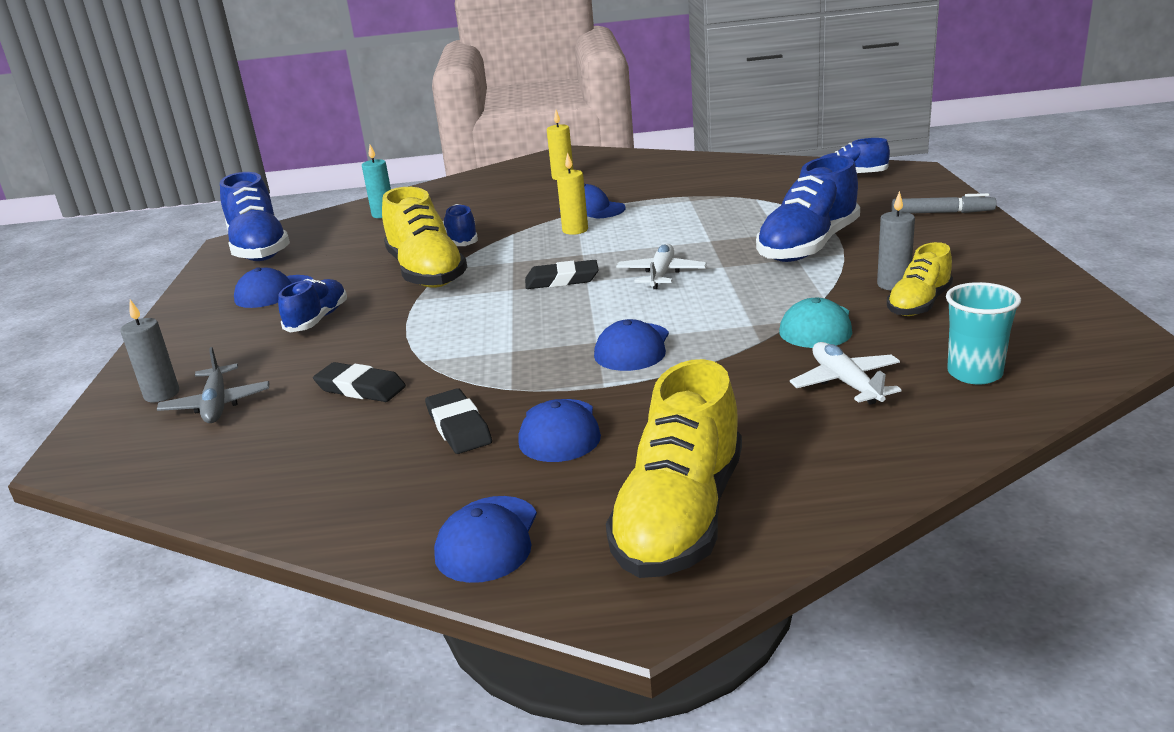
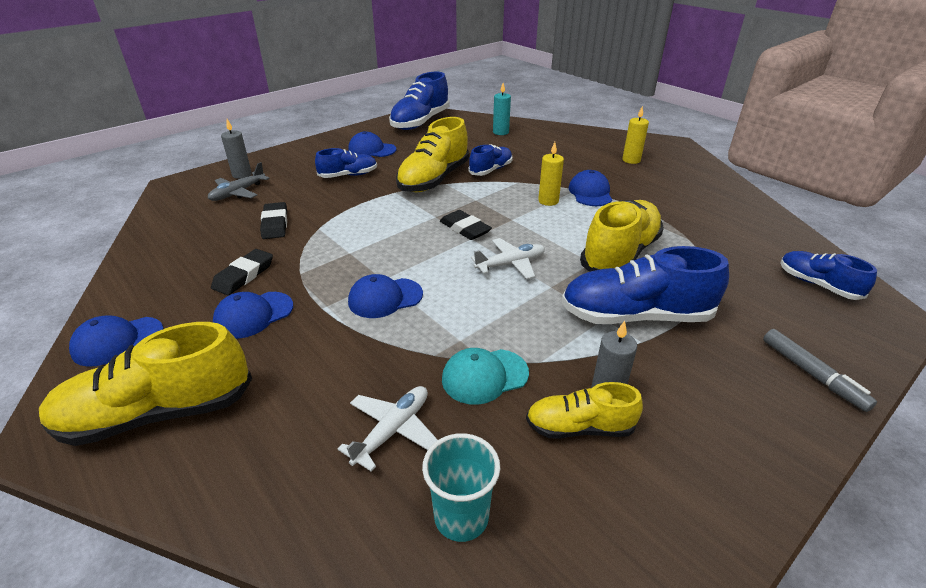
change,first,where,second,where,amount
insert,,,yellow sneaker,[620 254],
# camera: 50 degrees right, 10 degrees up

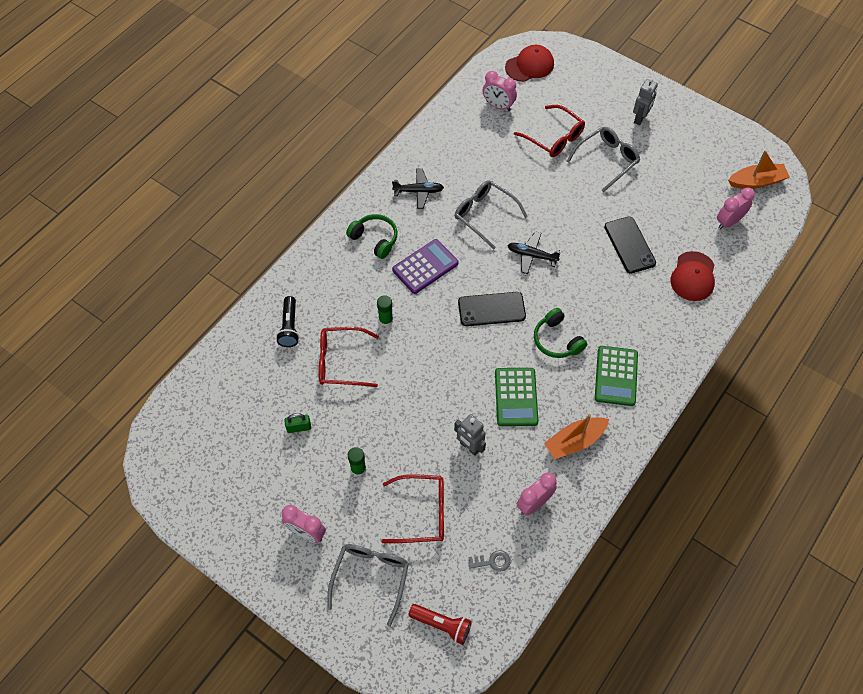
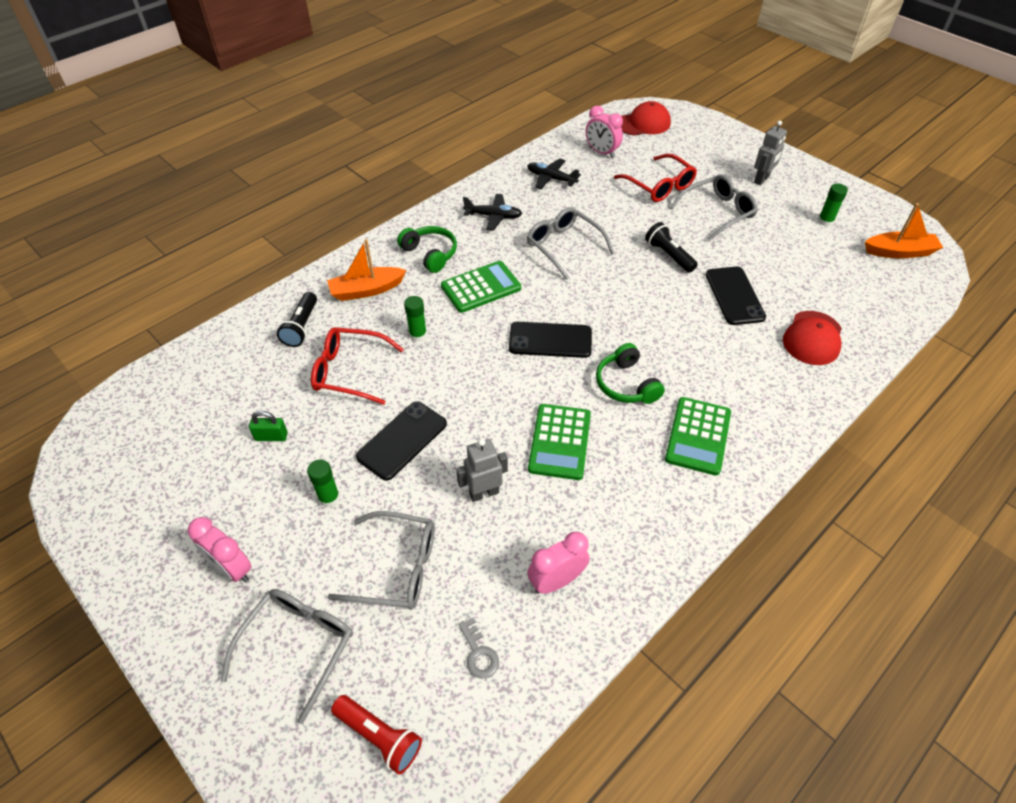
change,first,where,second,where,amount
recolor,scarlet eyeglasses,[421 513],ash-grey eyeglasses,[396 568],
recolor,royal purple adding machine,[425 267],green adding machine,[481 287],
rotate,ash-grey robot figure,[469 447],,[484 493],105 degrees clockwise
rotate,ash-grey key,[492 561],,[479 653],60 degrees clockwise
move,jet-black toy plane,[531 255],,[551 178],
move,bright orange boat,[574 441],,[366 290],
delete,rosy bedside clock,[728 222],,,
insert,,,jet-black mobile phone,[402 440],
insert,,,jet-black torch,[668 255],
insert,,,green glue stick,[825 221],
# camera: 10 degrees right, 10 degrees down

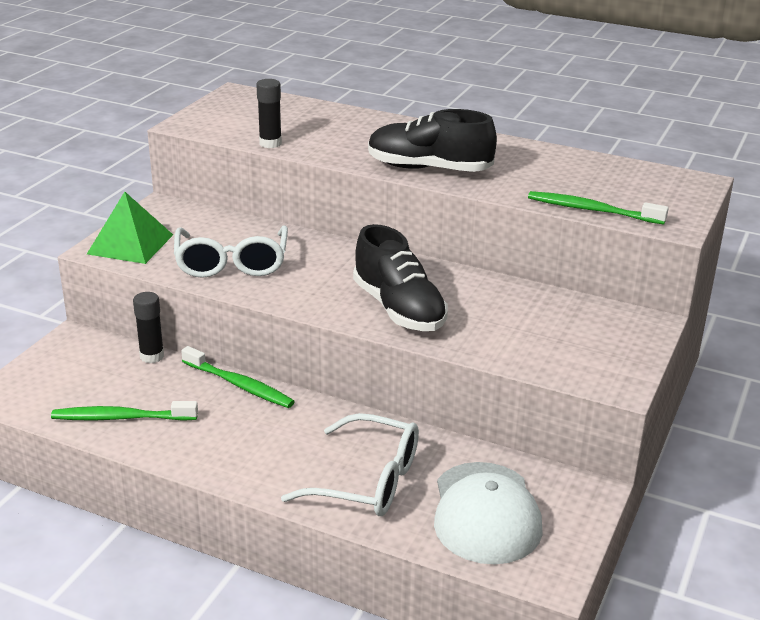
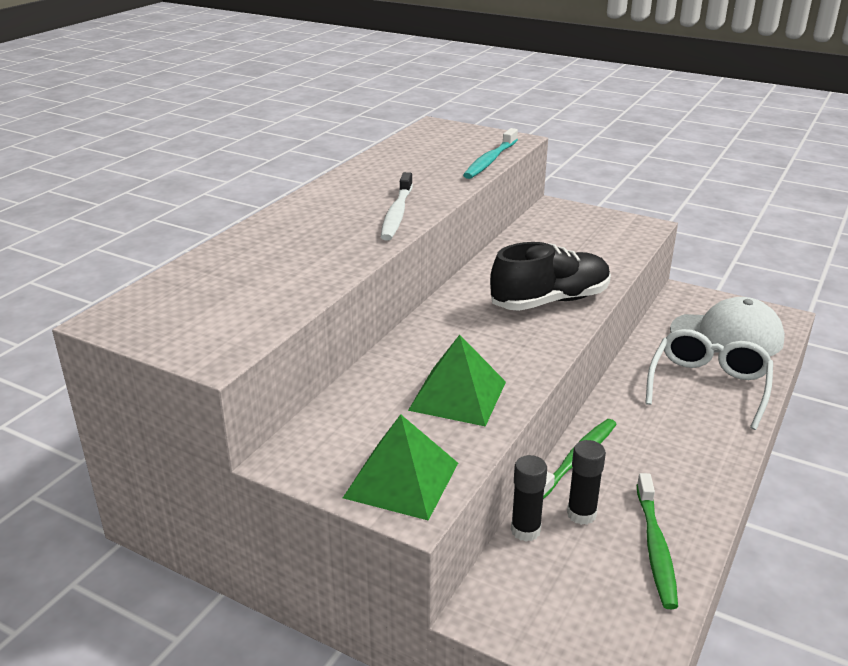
change,first,where,second,where,amount
replace,snow-white eyeglasses,[232 263],green pyramid,[458 395],
move,jet-black glue stick,[270 143],,[581 514],
replace,jet-black sneaker,[429 169],snow-white toothbrush,[397 214],
recolor,green toothbrush,[592 210],teal toothbrush,[490 160],
# camera: 85 degrees left, 0 degrees up

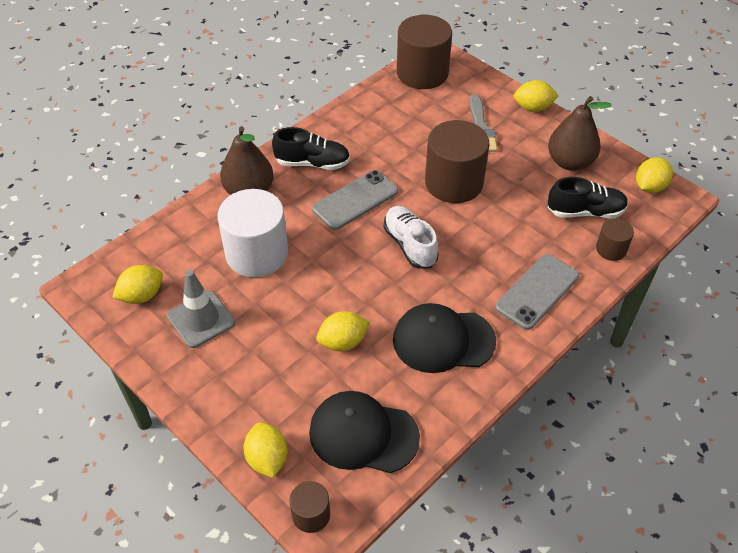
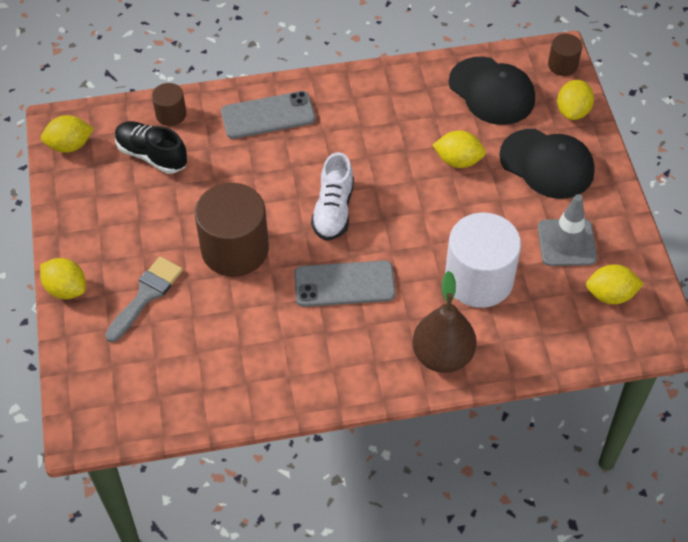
change,first,where,second,where,amount
delete,jet-black sneaker,[312 163],,,
move,jet-black peaked cap,[443 340],,[547 164],
delete,brown solid cylinder,[422 73],,,
delete,brown pear fruit,[570 162],,,
# camera: 145 degrees left, 5 degrees up

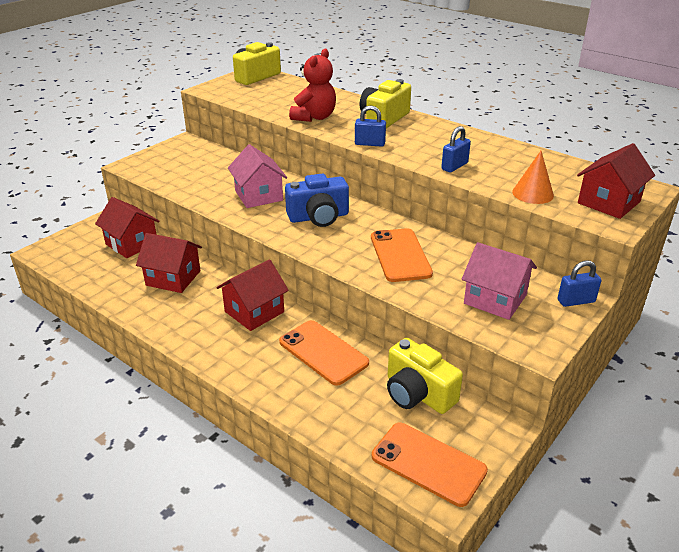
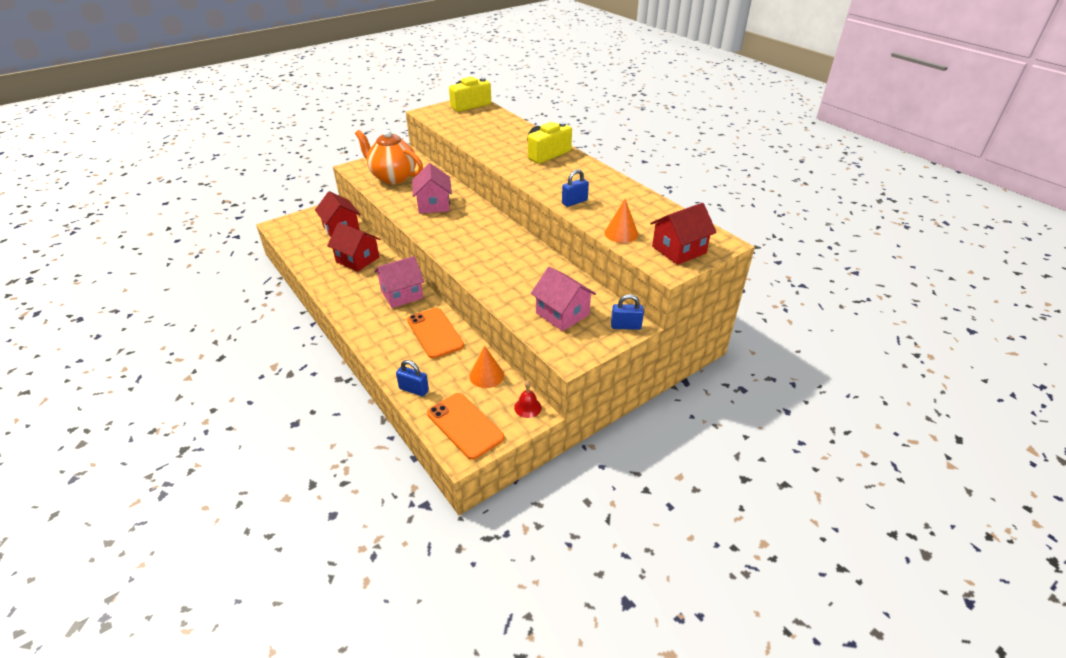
change,first,where,second,where,amount
recolor,scarlet toy house,[254 312],rosy toy house,[402 294],
delete,royal blue camera,[318 217],,,
delete,scarlet teddy,[314 117],,,
move,royal blue padlock,[369 144],,[414 389],
delete,bright orange mobile phone,[400 255],,,
replace,yellow camera,[417 393],bright orange cone shape,[486 375],
insert,,,bright orange teapot,[393 177],
insert,,,scarlet hand bell,[527 407],
# camera: 15 degrees right, 5 degrees up

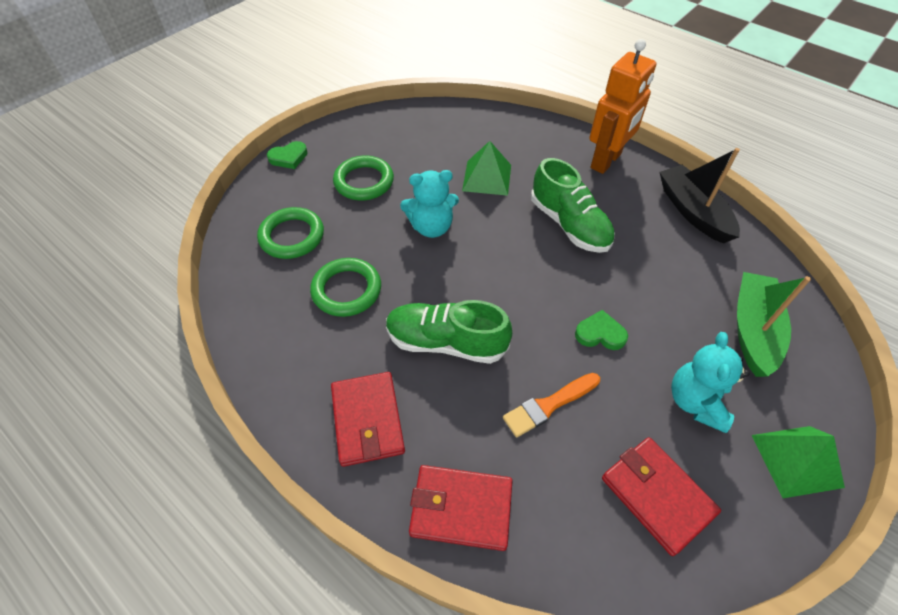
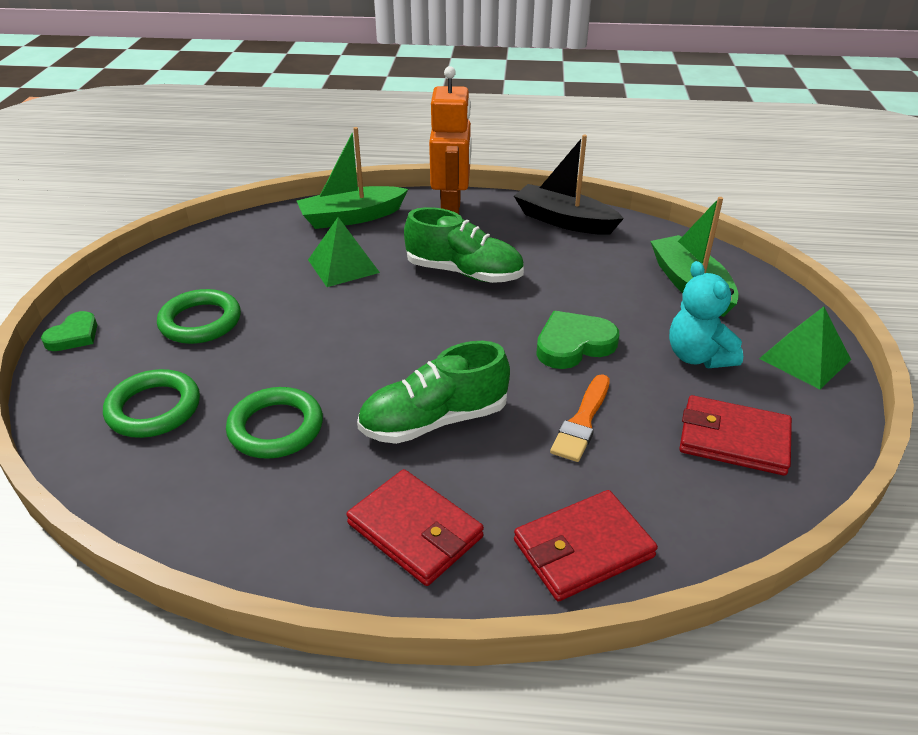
change,first,where,second,where,amount
delete,teal teddy,[431 227],,,
resize,green heart shape,[600 334],,[573 344],x1.52
insert,,,green boat,[351 217],
# camera: 35 degrees left, 15 degrees down

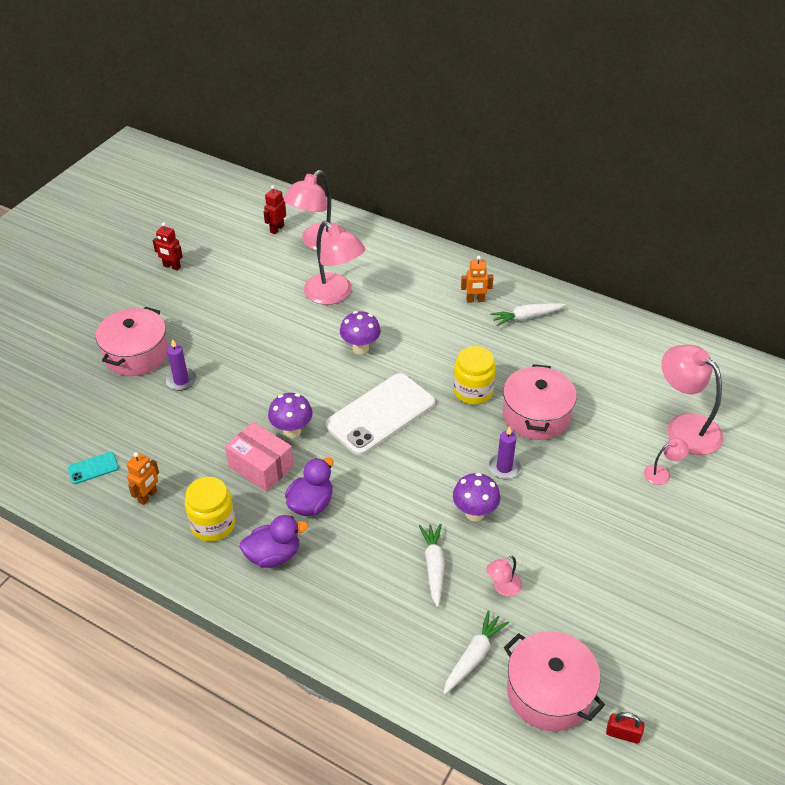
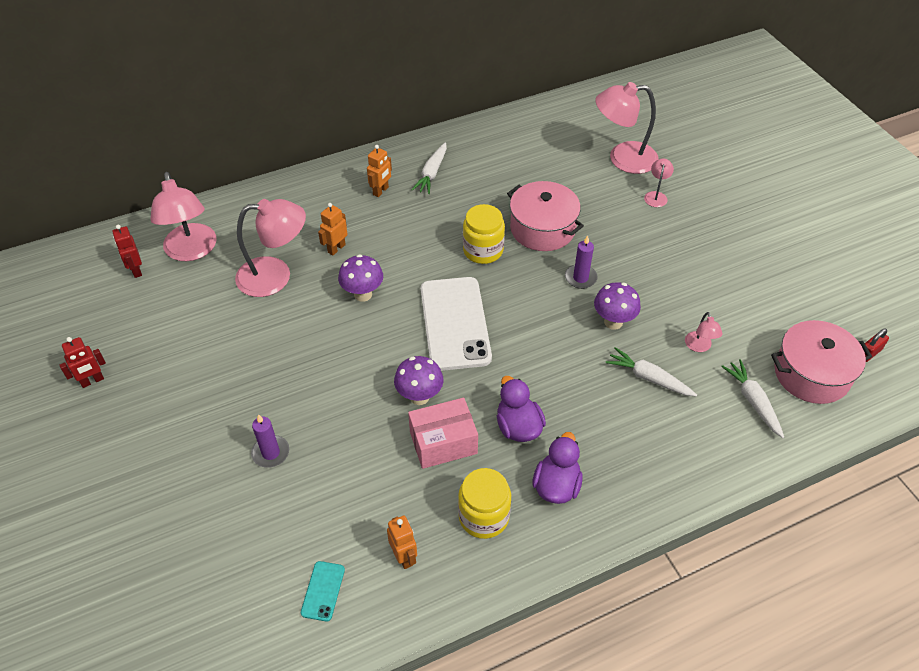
change,first,where,second,where,amount
delete,rosy stockpot,[136 354],,,
insert,,,bright orange robot figure,[336 248],
# camera: 55 degrees left, 5 degrees up

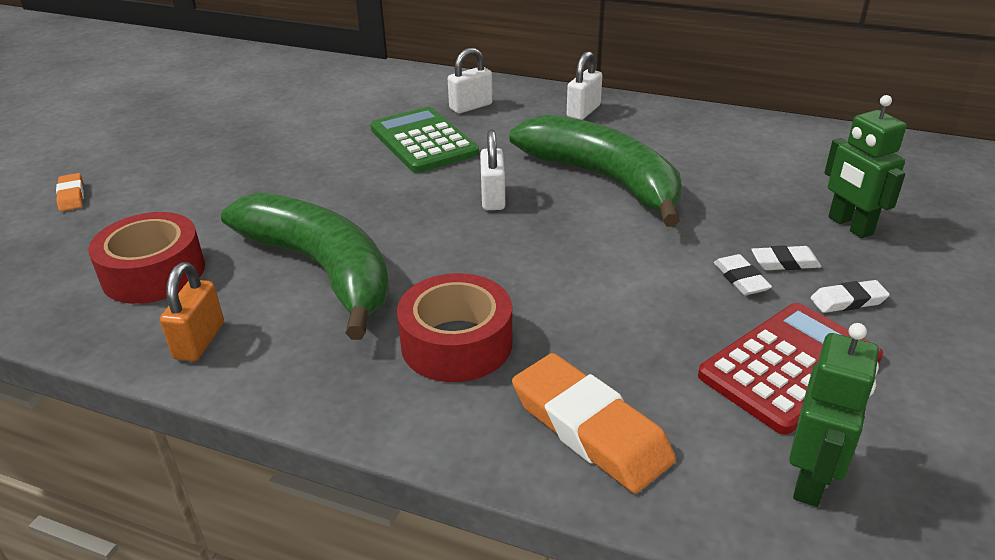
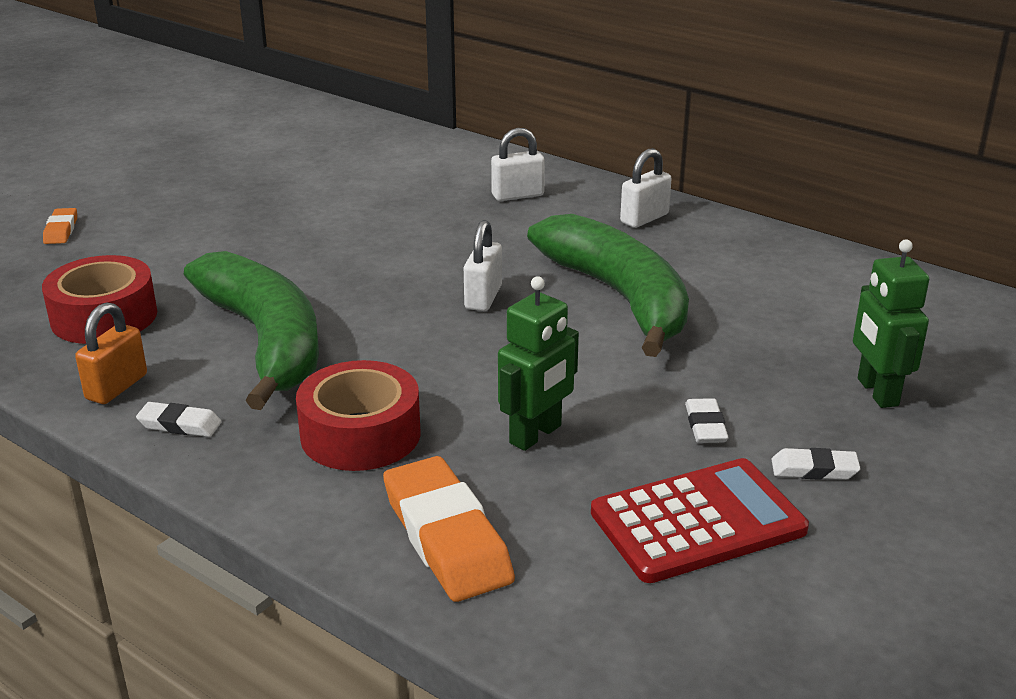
change,first,where,second,where,amount
delete,green adding machine,[423 141],,,
move,snow-white eraser,[785 262],,[180 424],
move,green robot figure,[811 480],,[536 435],
# camera: 15 degrees right, 5 degrees down

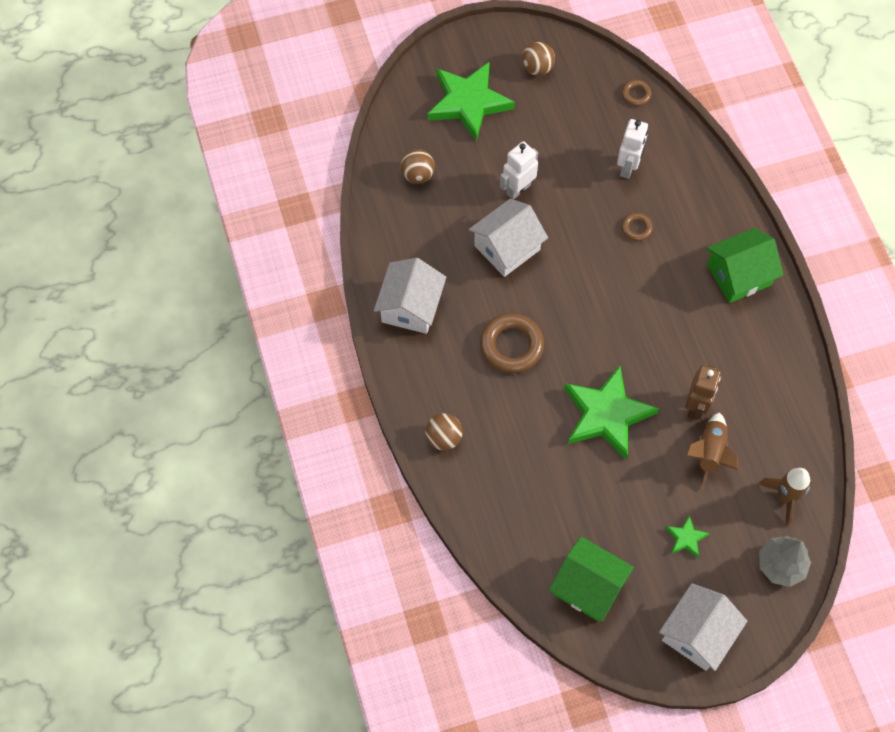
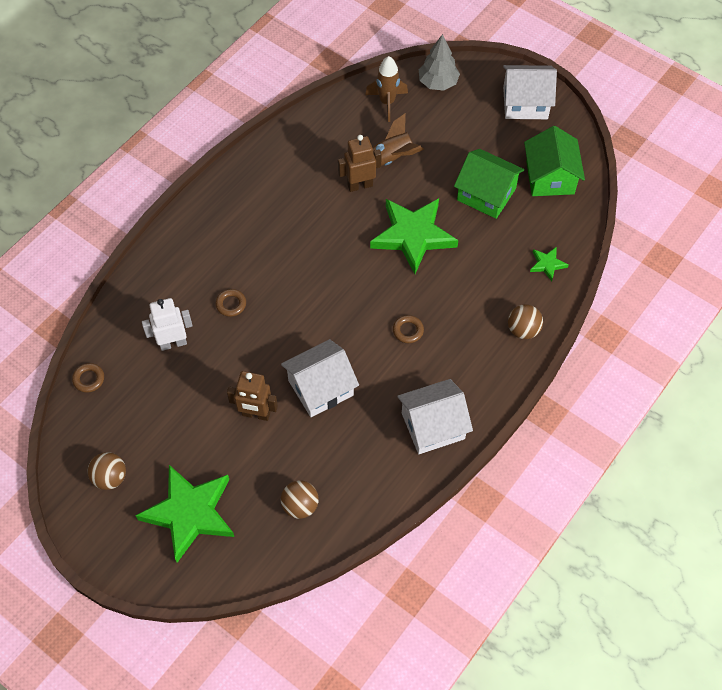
change,first,where,second,where,amount
rotate,snow-white toy house,[507 247],,[321 388],45 degrees counterclockwise
resize,brown torus,[511 346],,[408 331],x0.50
recolor,snow-white robot figure,[518 189],brown robot figure,[256 414],
move,green star,[686 538],,[547 264],
move,green toy house,[739 275],,[486 194],
# camera: 125 degrees left, 5 degrees down

